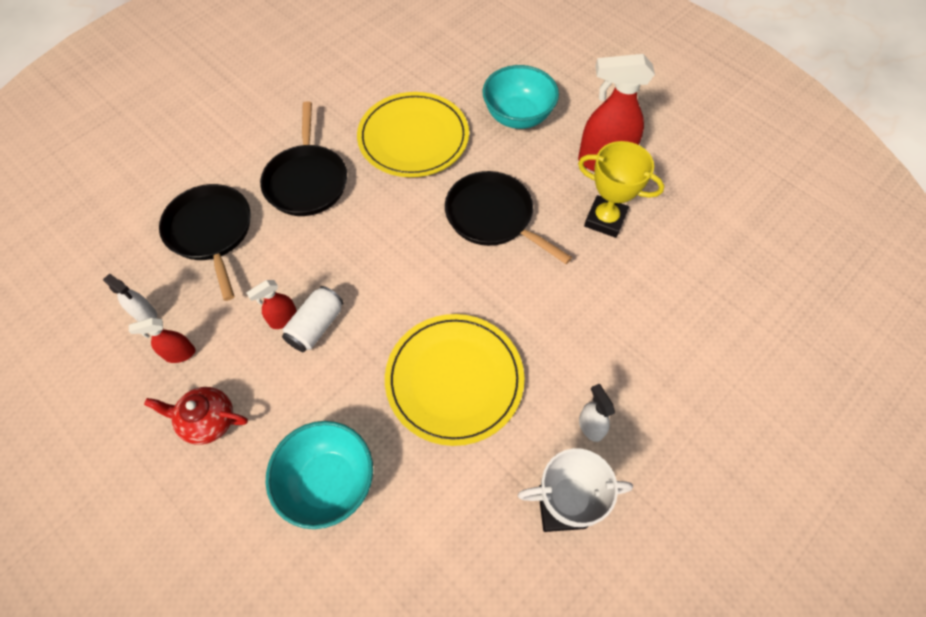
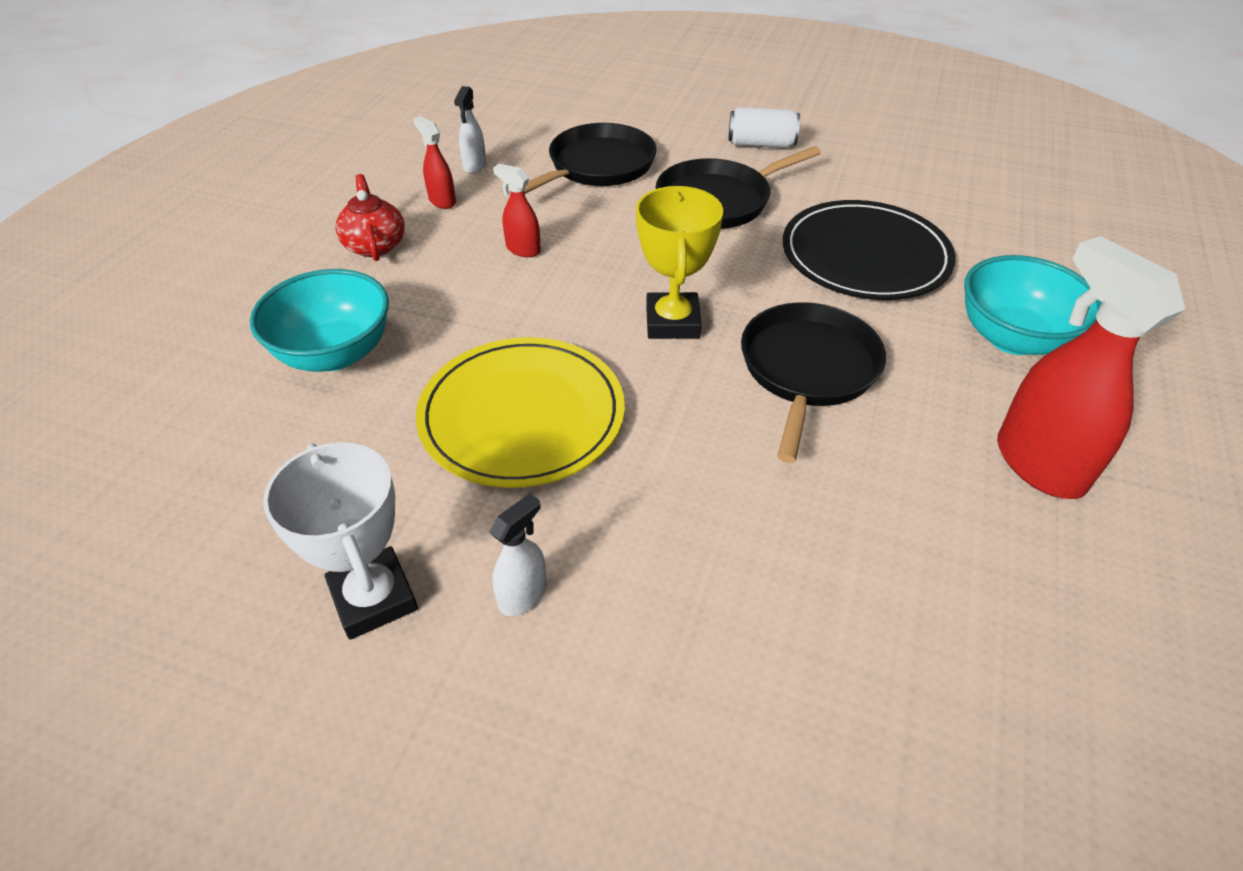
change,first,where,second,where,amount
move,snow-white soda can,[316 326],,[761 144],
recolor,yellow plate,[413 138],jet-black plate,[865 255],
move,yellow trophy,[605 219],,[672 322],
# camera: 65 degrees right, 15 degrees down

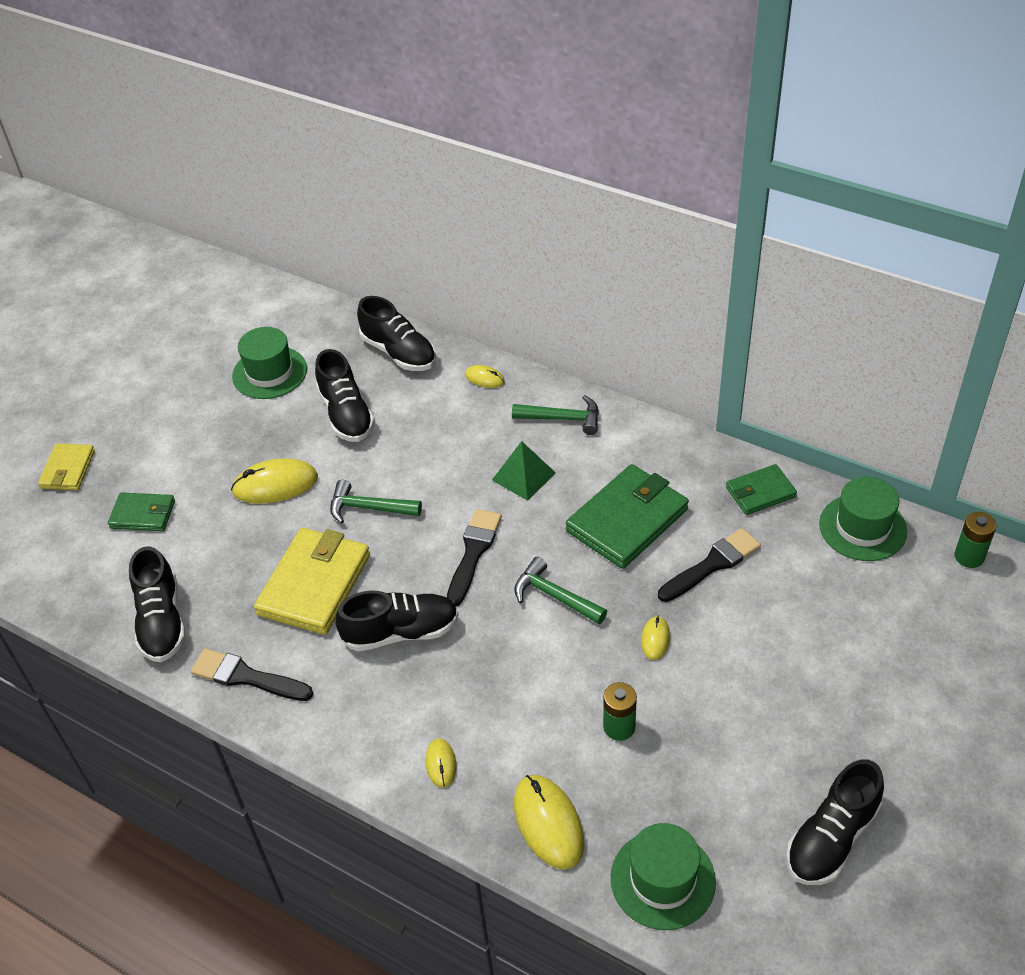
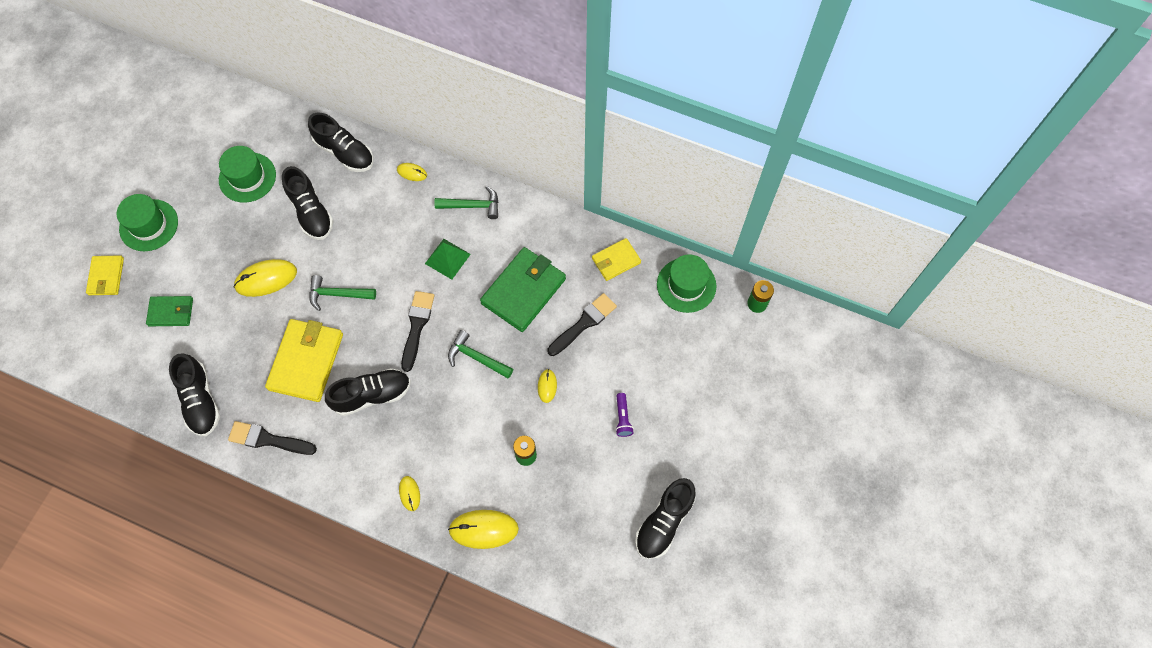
change,first,where,second,where,amount
rotate,yellow computer mouse,[548 823],,[483 529],60 degrees counterclockwise
move,green tall hat,[662 879],,[149 225],
recolor,green wallet,[760 492],yellow wallet,[616 261],
insert,,,royal purple torch,[623 418],
# camera: 10 degrees left, 20 degrees up

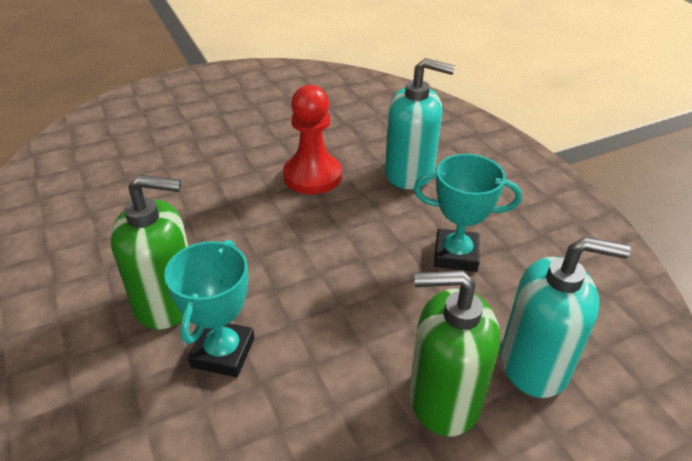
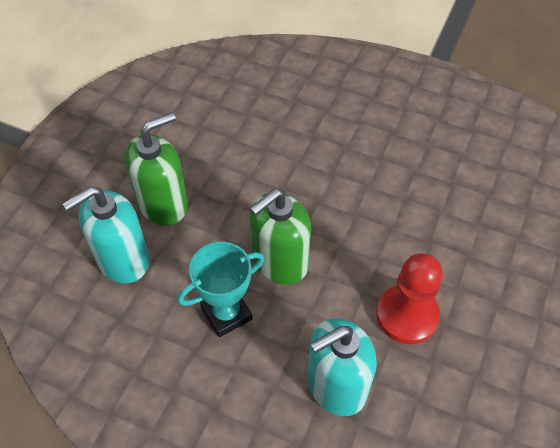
change,first,where,second,where,amount
move,green pump bottle,[167 301],,[279 261],
delete,teal trophy,[223 353],,,
# camera: 140 degrees right, 15 degrees up

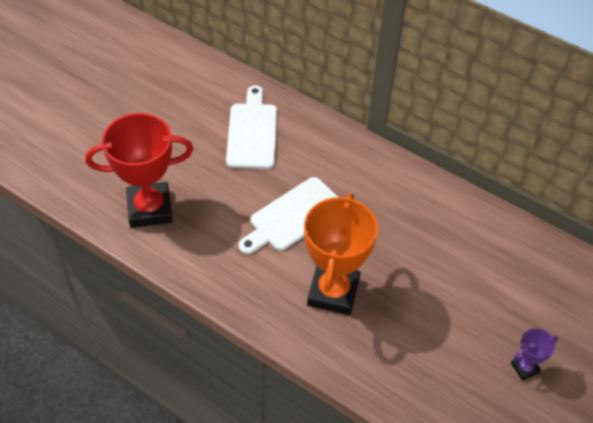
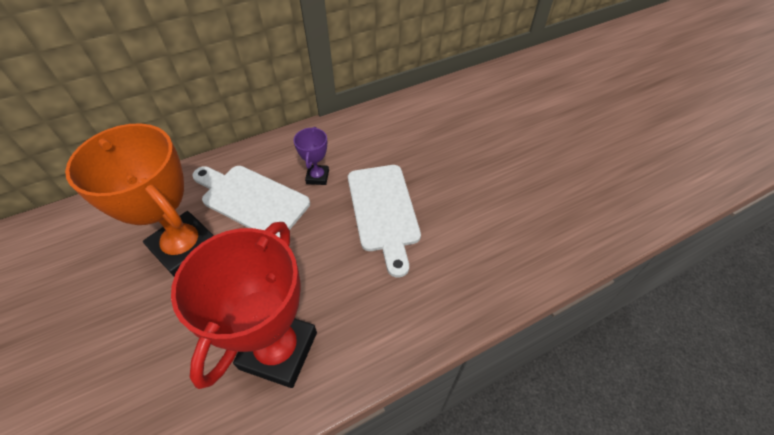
change,first,where,second,where,amount
move,bright orange trophy,[333 292],,[186 248],
move,royal purple trophy,[525 368],,[317 177],
# camera: 60 degrees left, 0 degrees up

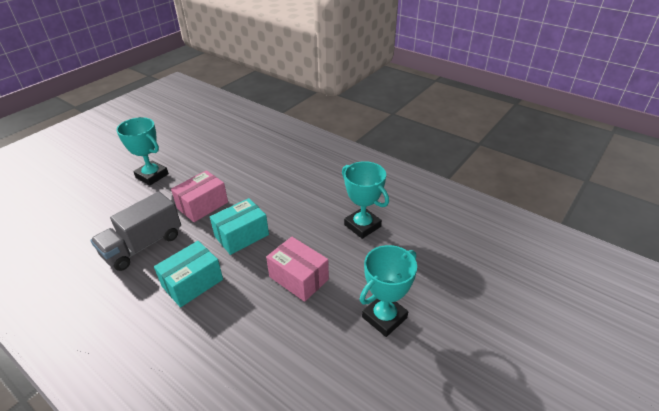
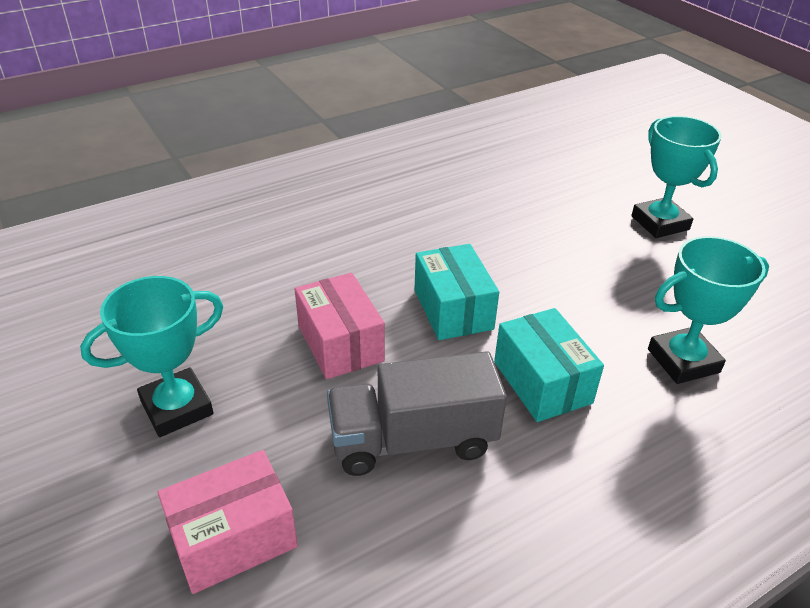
change,first,where,second,where,amount
rotate,ash-grey truck,[143 245],,[413 440],105 degrees clockwise
move,rosy package,[298 278],,[233 538],
move,teal trophy,[362 226],,[683 361],
# camera: 70 degrees left, 0 degrees up

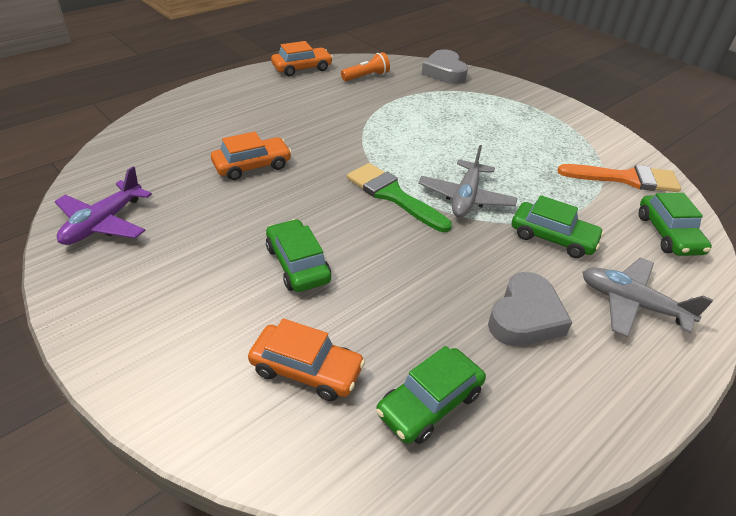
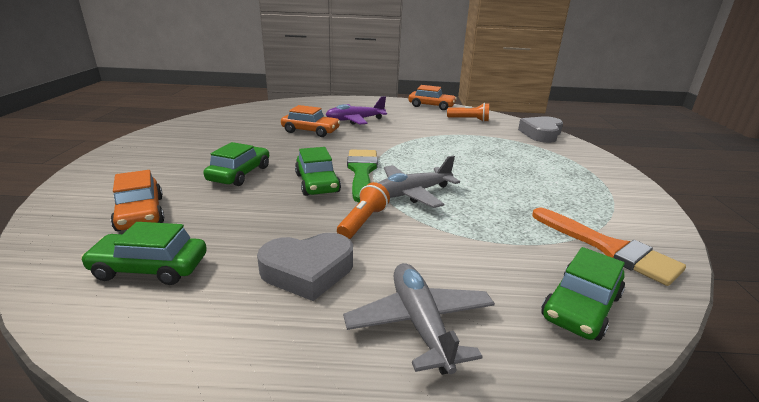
change,first,where,second,where,amount
move,royal purple toy plane,[103 223],,[355 120],
move,green car,[552 237],,[317 183],
insert,,,bright orange torch,[363 222],
# camera: 45 degrees right, 15 degrees down

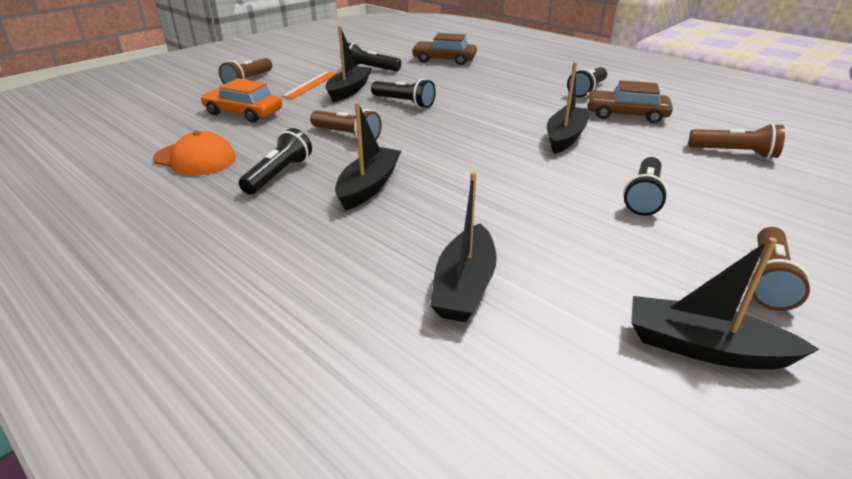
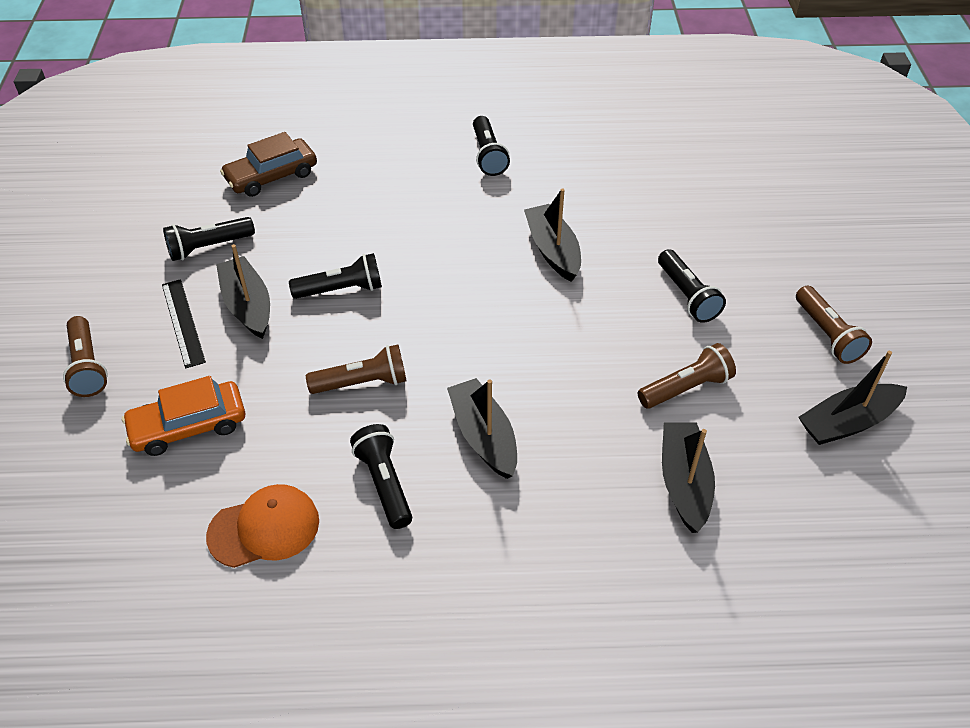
change,first,where,second,where,amount
recolor,bright orange ruler,[311 84],jet-black ruler,[183 322],
rotate,jet-black boat,[464 286],,[684 482],150 degrees counterclockwise
delete,brown car,[626 115],,,
move,brown torch,[734 153],,[686 388],
# camera: 45 degrees left, 15 degrees up

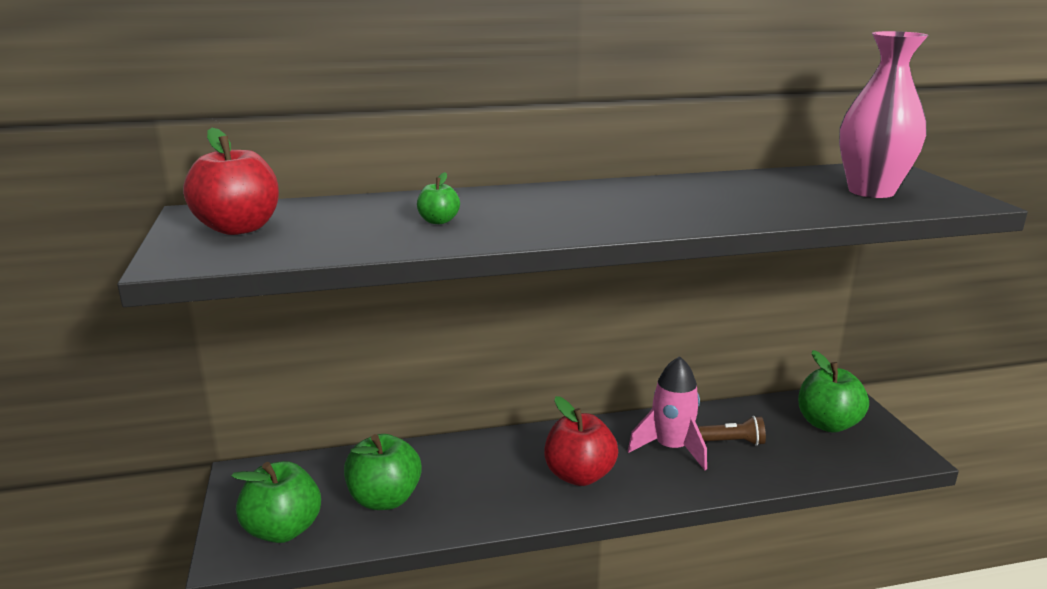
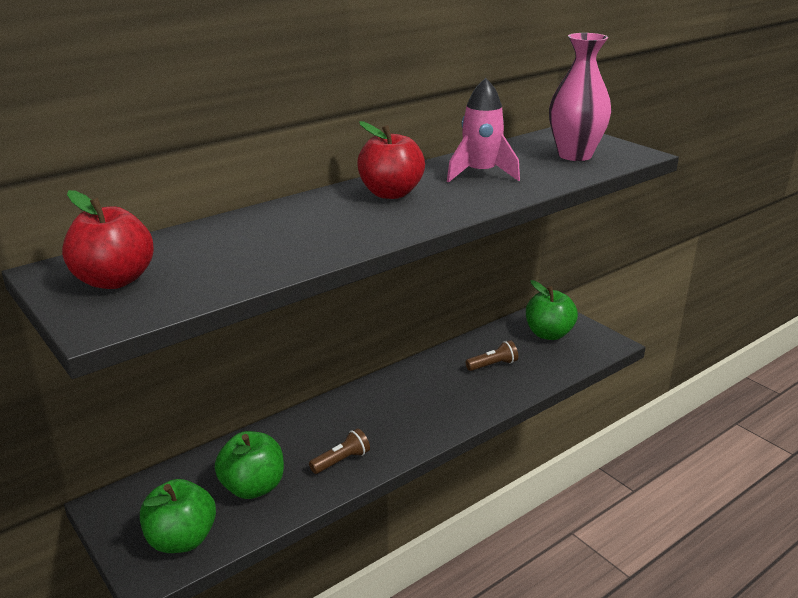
change,first,where,second,where,amount
delete,green apple fruit,[438 221],,,
move,scarlet apple fruit,[579 475],,[391 193],
move,rosy toy rocket,[671 448],,[480 174],
insert,,,brown torch,[341 461],
# camera: 25 degrees left, 5 degrees up

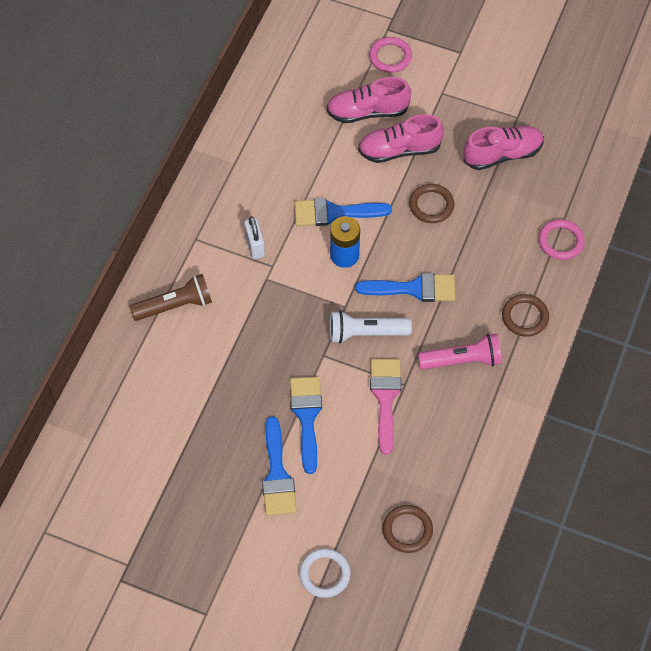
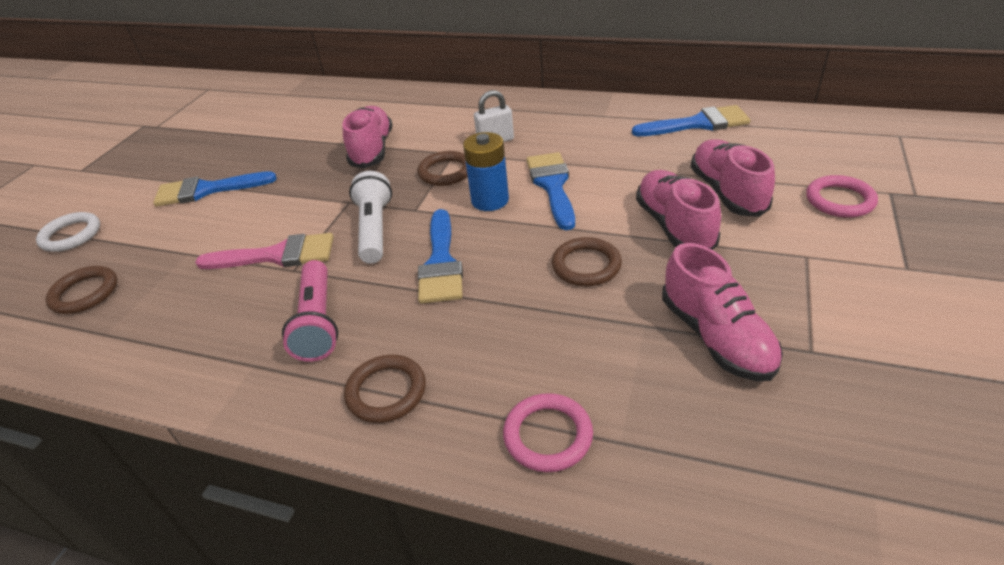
change,first,where,second,where,amount
delete,brown torch,[175 305],,,
move,royal blue paint brush,[307 417],,[698 124],
insert,,,rosy sneaker,[372 150],
insert,,,brown torus,[445 172],
# camera: 90 degrees right, 20 degrees down

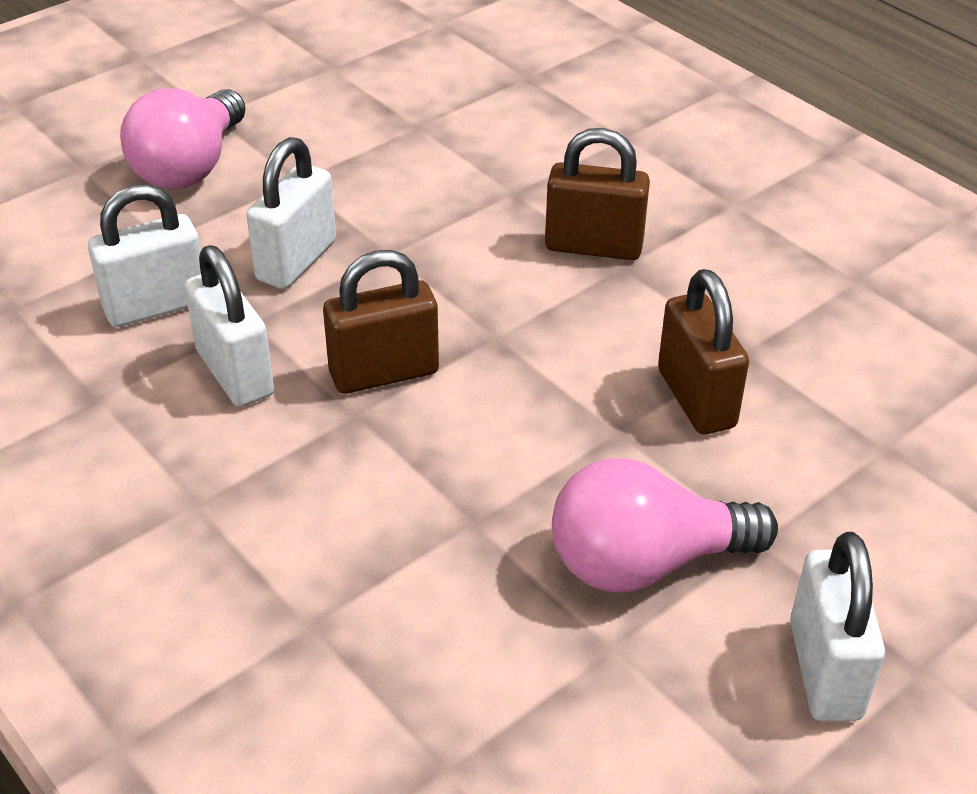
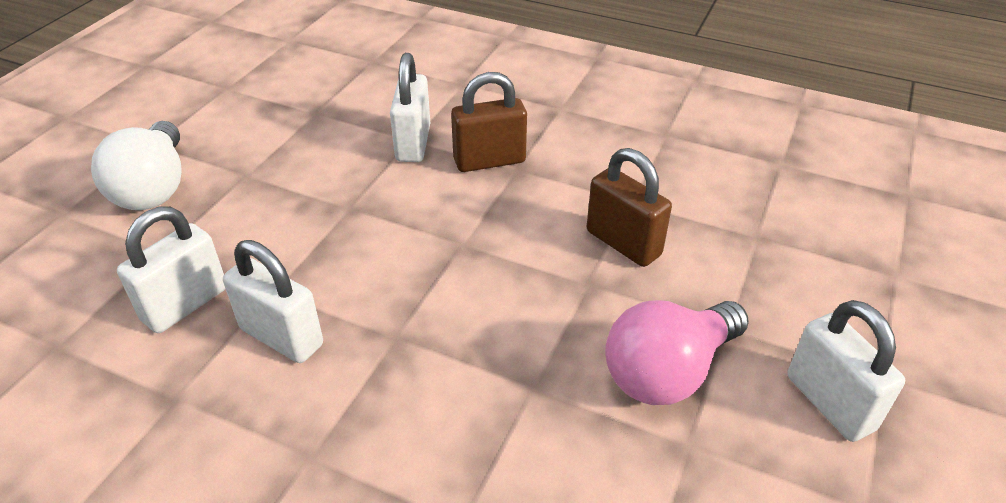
change,first,where,second,where,amount
recolor,rosy lightbulb,[190 167],snow-white lightbulb,[154 188],
move,snow-white padlock,[296 261],,[413 143],
delete,brown padlock,[384 373],,,
# camera: 25 degrees left, 0 degrees up

